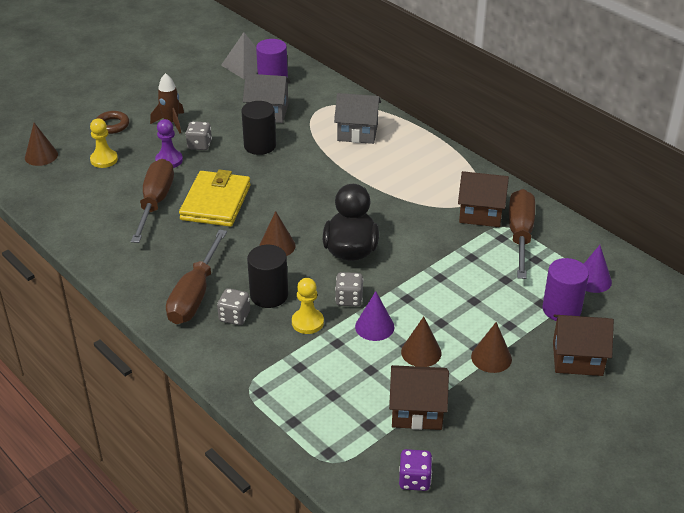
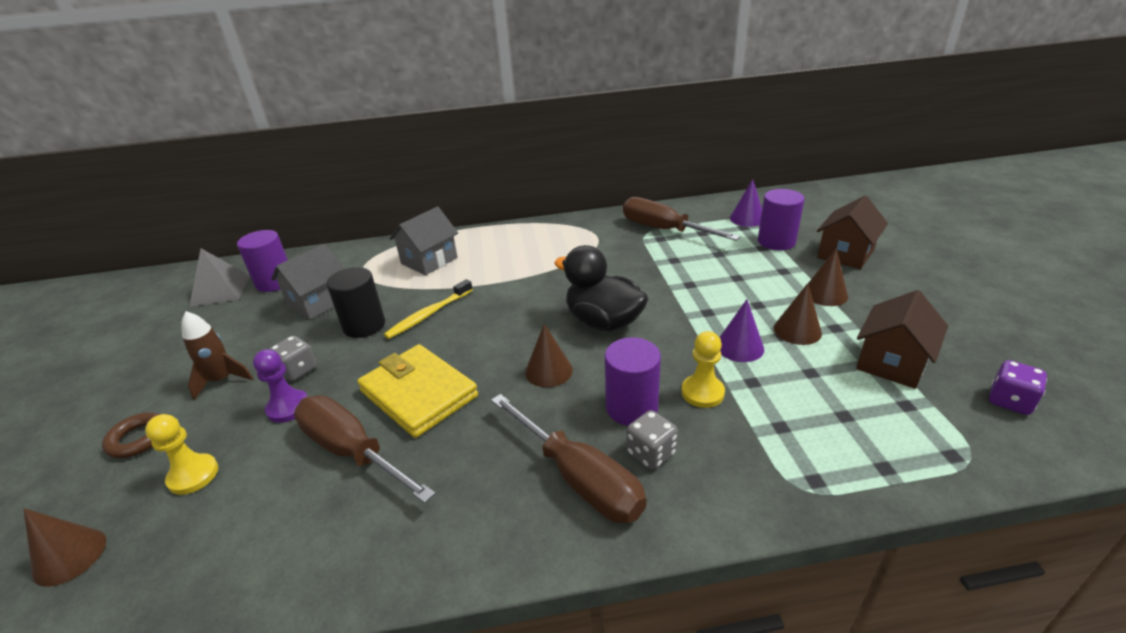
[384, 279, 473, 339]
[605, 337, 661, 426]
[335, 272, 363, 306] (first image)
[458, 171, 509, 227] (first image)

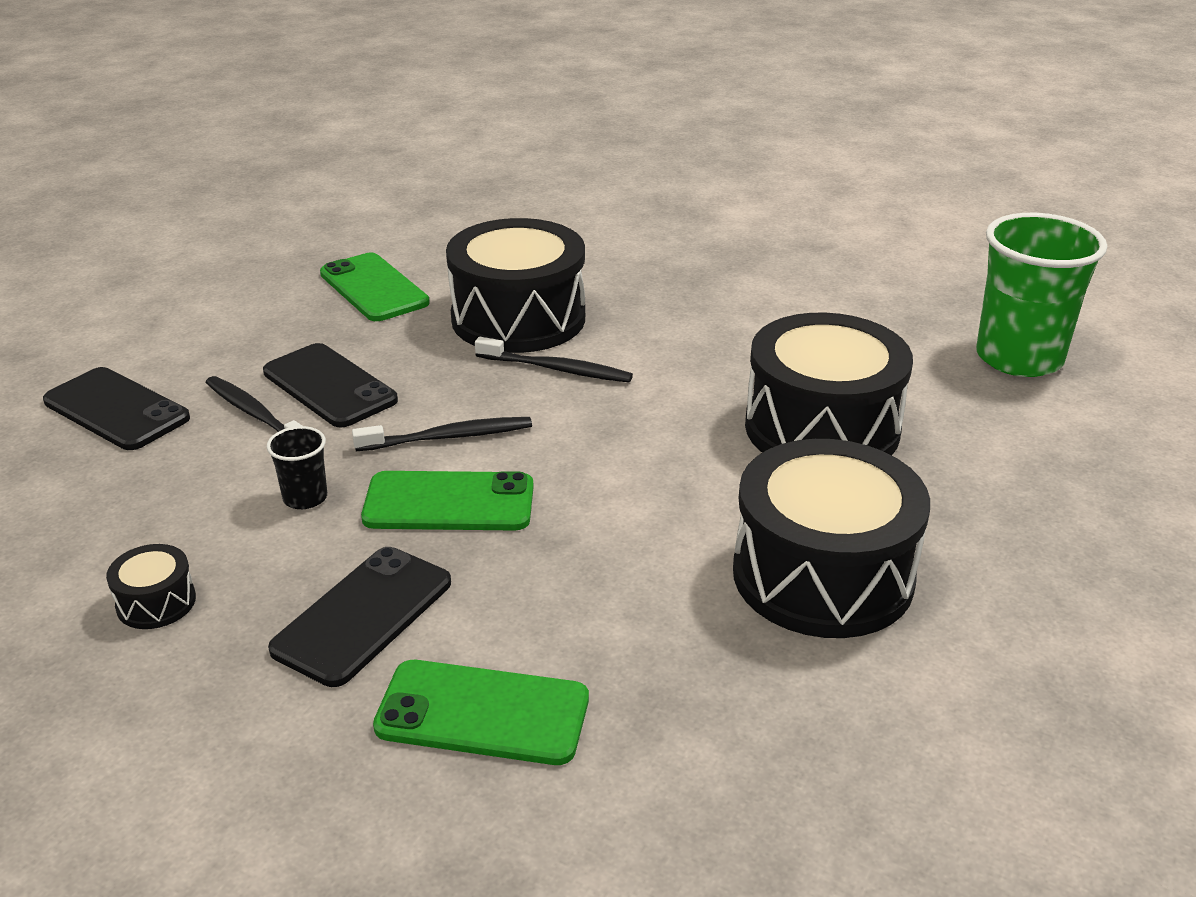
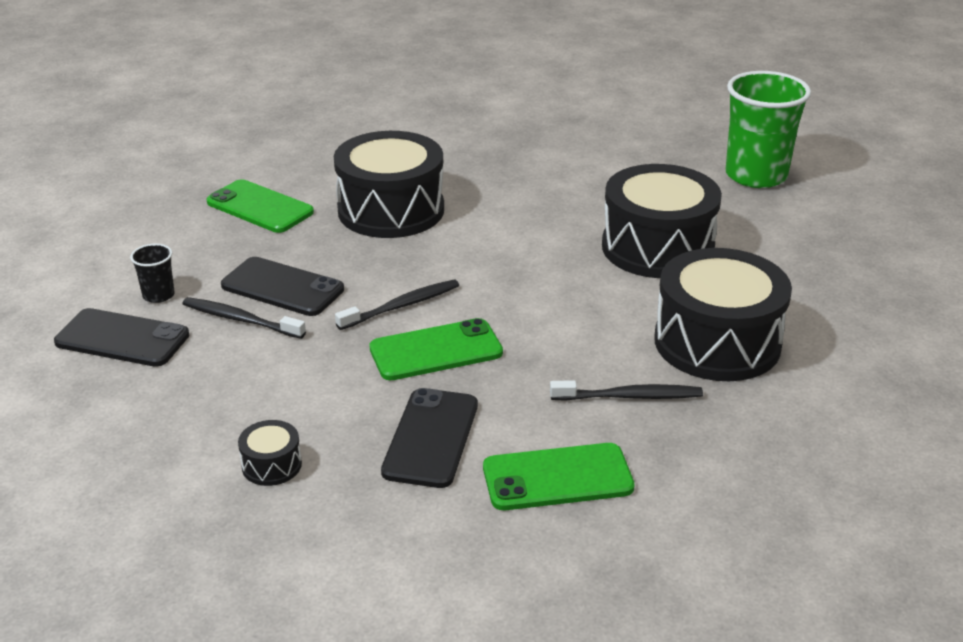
[130, 244, 175, 303]
[550, 380, 703, 401]

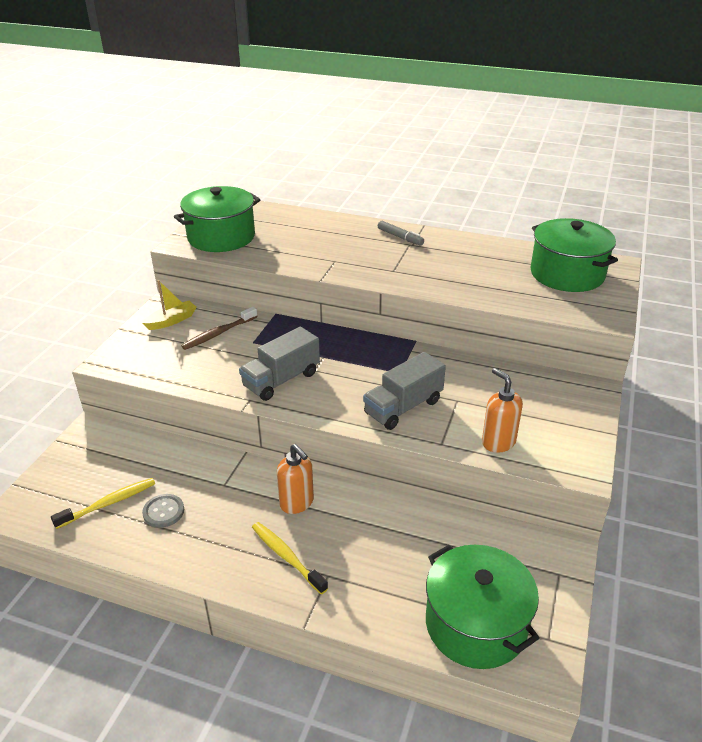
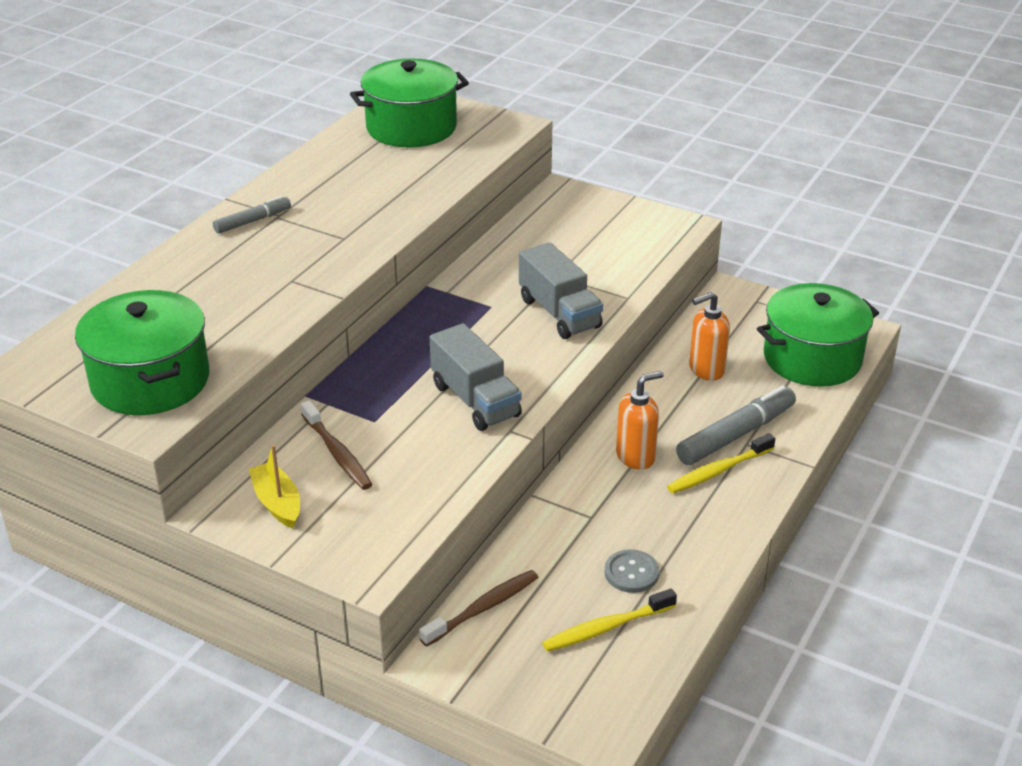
[419, 570, 538, 647]
[542, 588, 677, 652]
[676, 386, 796, 465]
[689, 292, 730, 381]

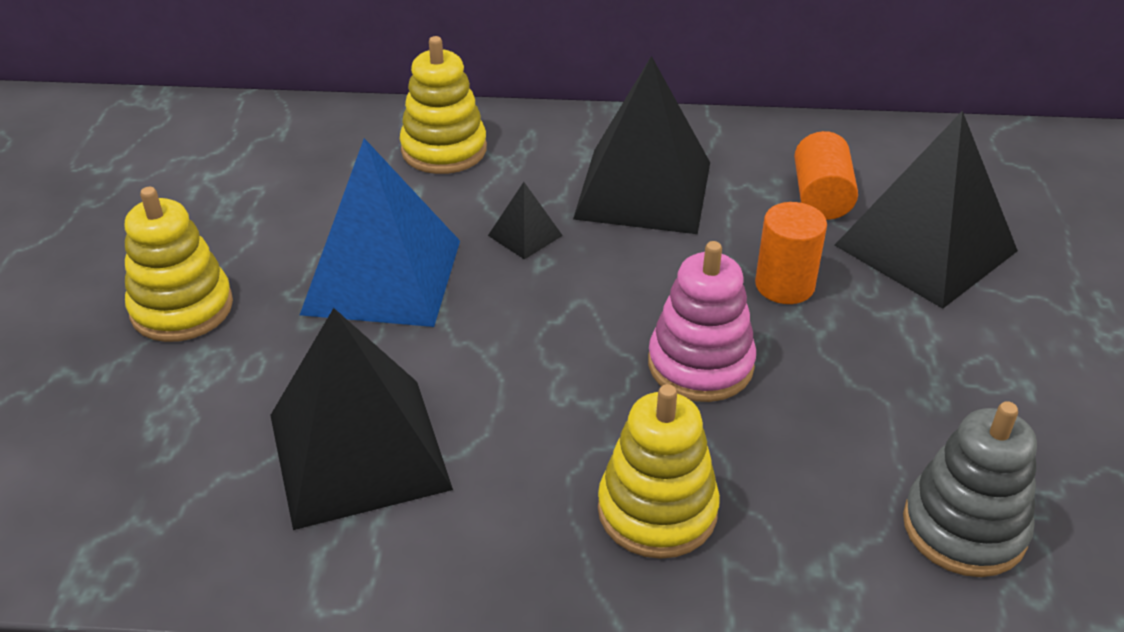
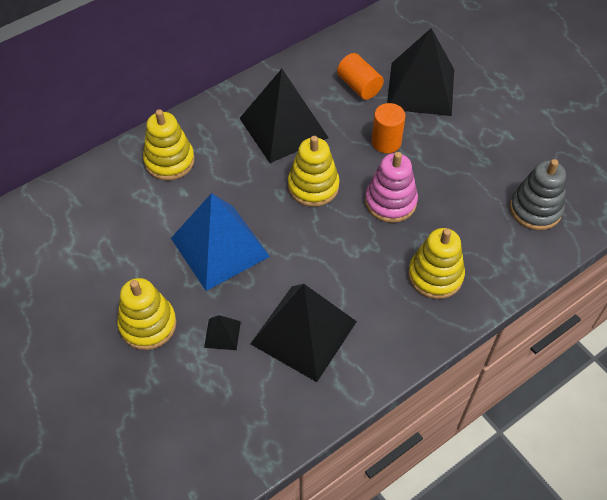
[204, 315, 241, 350]
[288, 136, 340, 207]

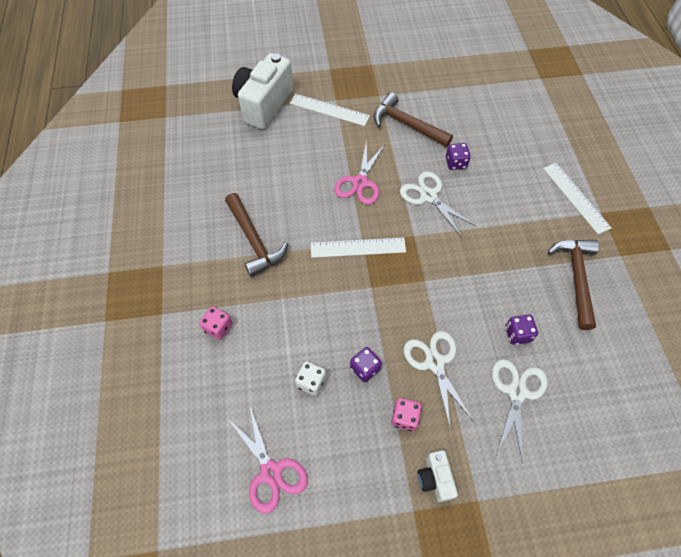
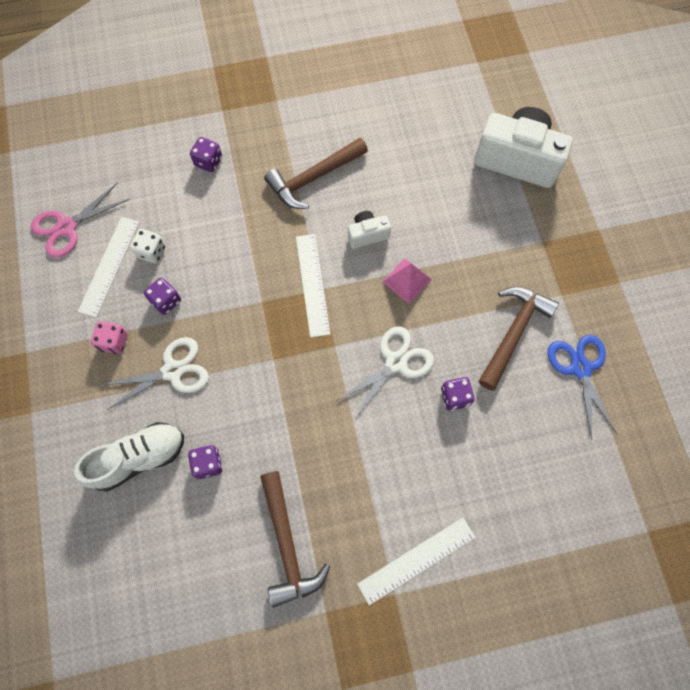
[74, 422, 184, 492]
[78, 217, 139, 318]
[190, 137, 222, 172]
[260, 471, 330, 608]
[348, 211, 391, 249]
[383, 258, 432, 304]
[548, 335, 618, 440]

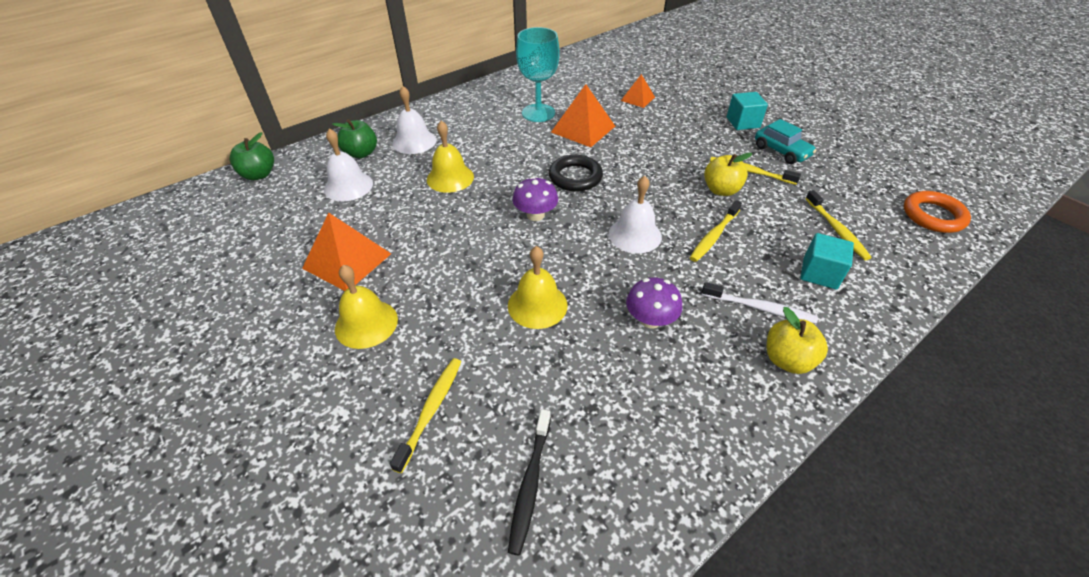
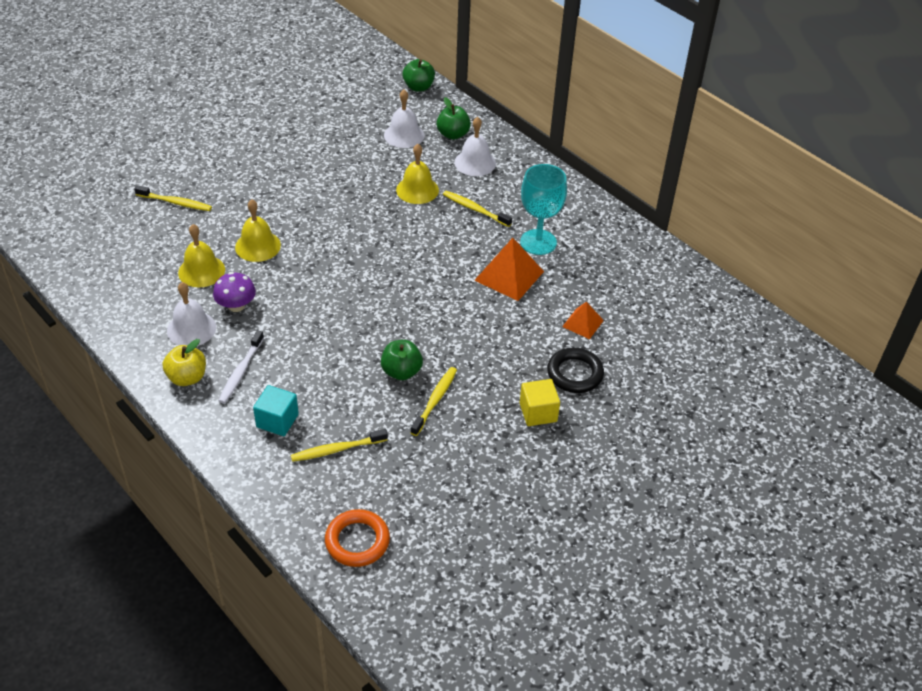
[167, 282, 216, 346]
[178, 224, 225, 288]
[381, 340, 423, 380]
[443, 191, 512, 227]
[520, 379, 560, 426]
[547, 347, 604, 393]
[302, 213, 391, 291] (first image)
[508, 409, 551, 556] (first image)
[513, 176, 558, 221] (first image)
[755, 119, 817, 164] (first image)

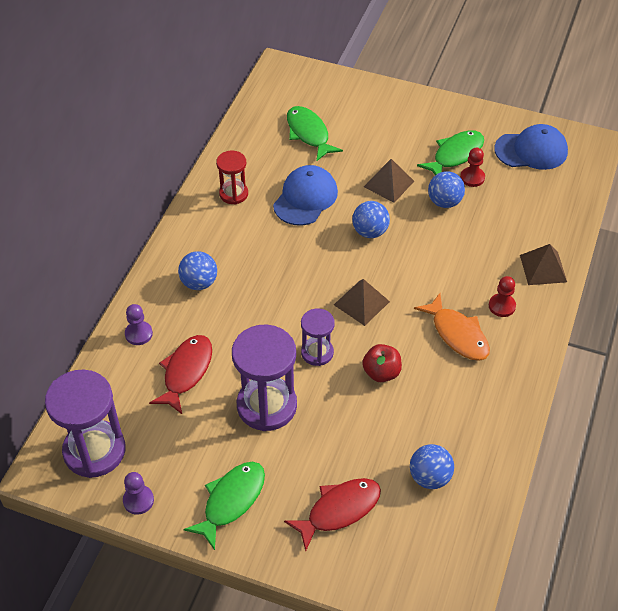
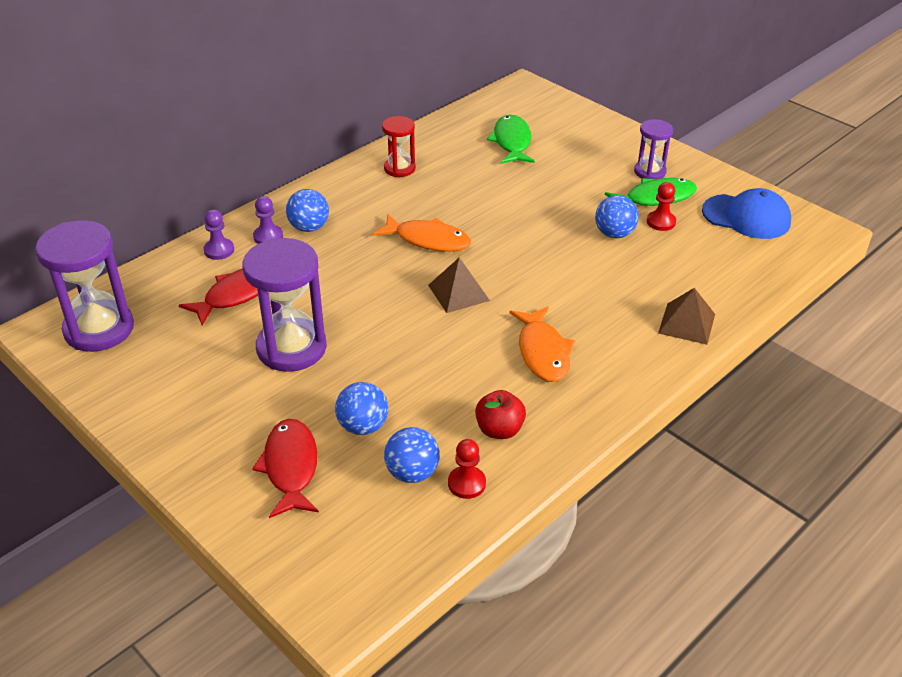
[252, 419, 319, 518]
[253, 196, 283, 244]
[335, 382, 388, 435]
[373, 214, 471, 252]
[448, 439, 486, 499]
[475, 390, 526, 439]
[634, 119, 673, 179]
[183, 462, 265, 550] (first image)
[273, 165, 338, 226] (first image)
[364, 159, 414, 203] (first image)

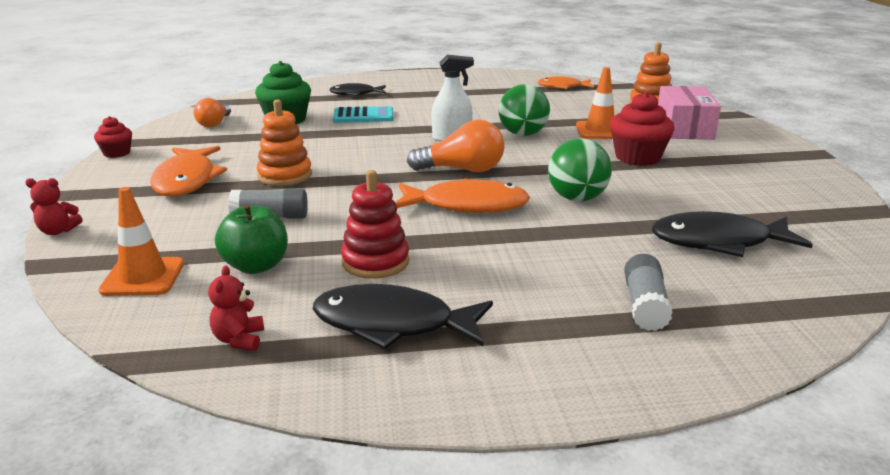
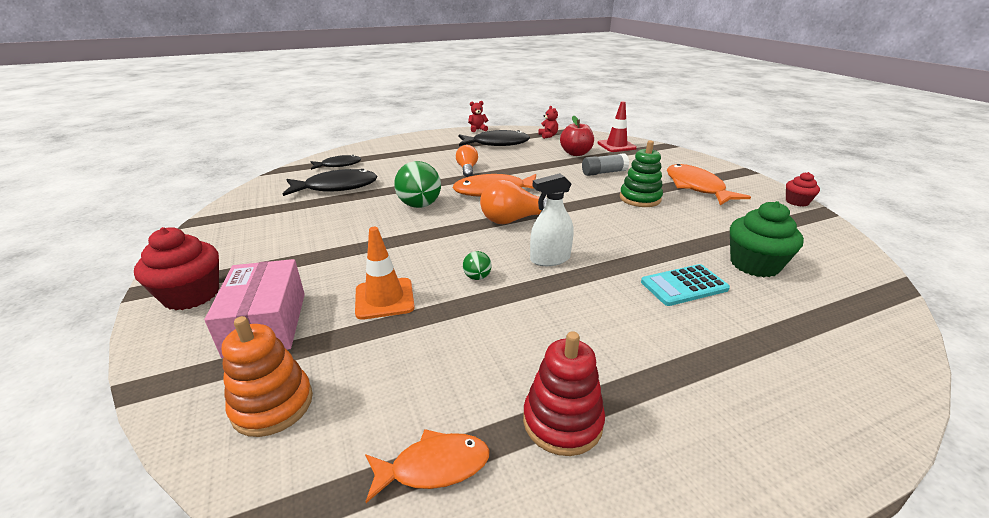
[134, 227, 219, 310]
[310, 155, 361, 170]
[456, 145, 478, 177]
[463, 251, 492, 280]
[468, 101, 488, 132]
[523, 331, 605, 456]
[560, 116, 594, 156]
[597, 101, 637, 152]
[620, 140, 663, 207]
[624, 254, 673, 331] (first image)

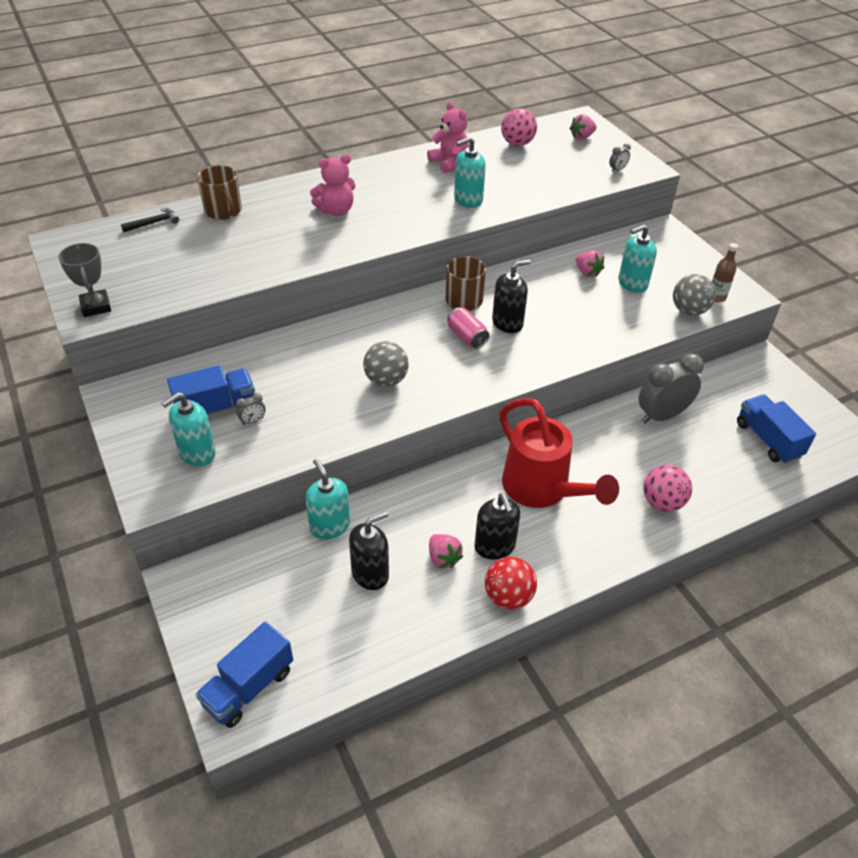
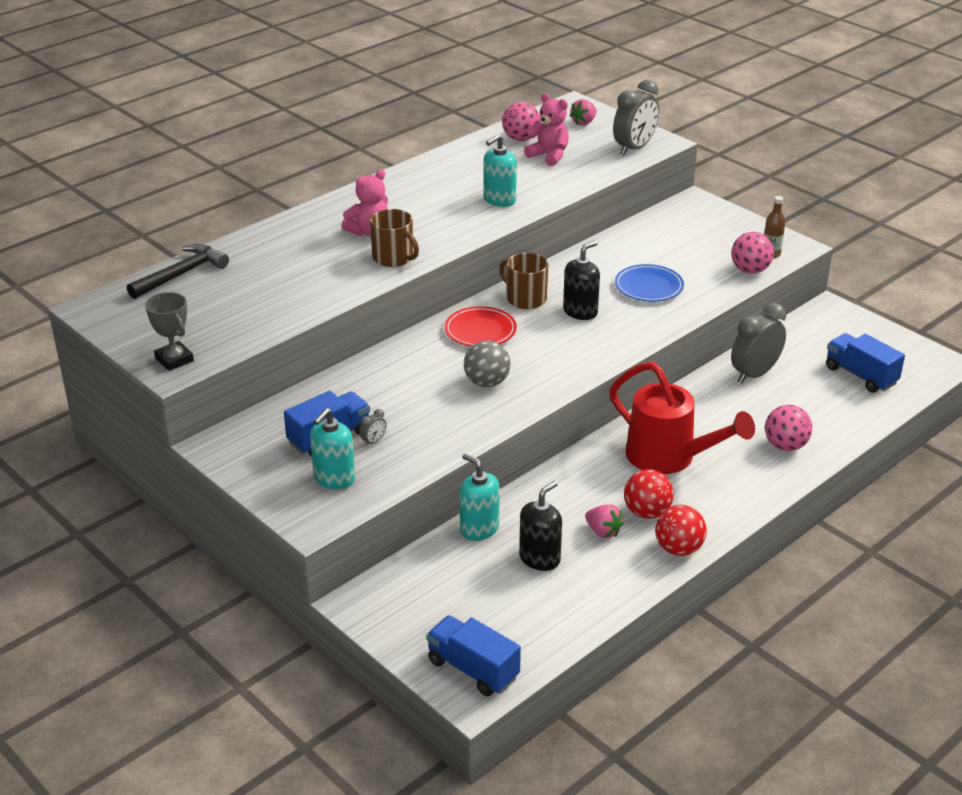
[127, 244, 229, 299]
[370, 209, 419, 267]
[426, 615, 521, 696]
[444, 306, 517, 346]
[524, 93, 569, 166]
[613, 80, 659, 155]
[615, 264, 684, 302]
[624, 469, 674, 519]
[731, 232, 774, 274]
[447, 308, 489, 349] (first image)
[576, 250, 604, 277] (first image)
[619, 225, 657, 293] (first image)

